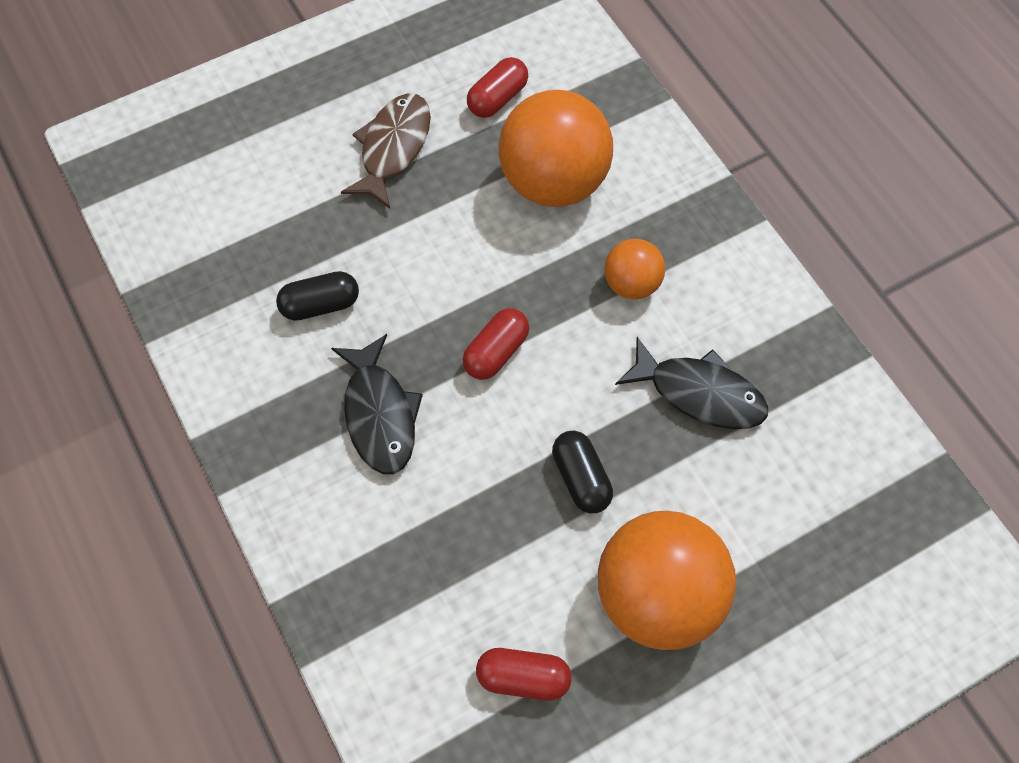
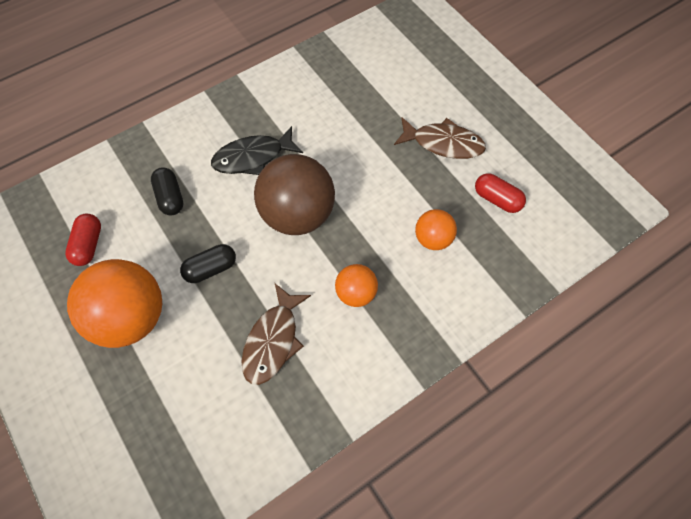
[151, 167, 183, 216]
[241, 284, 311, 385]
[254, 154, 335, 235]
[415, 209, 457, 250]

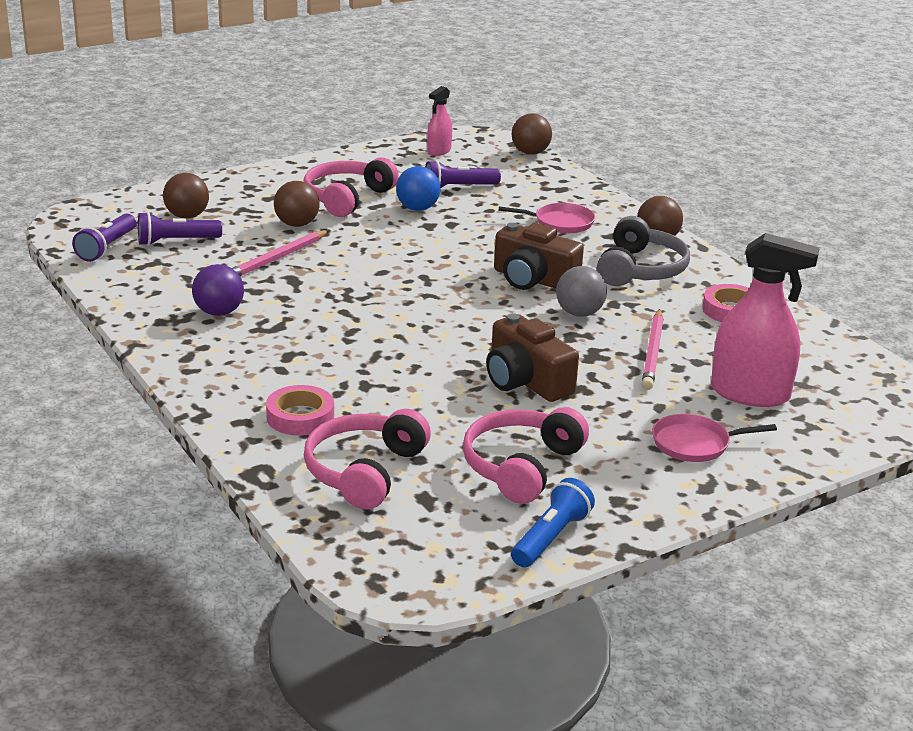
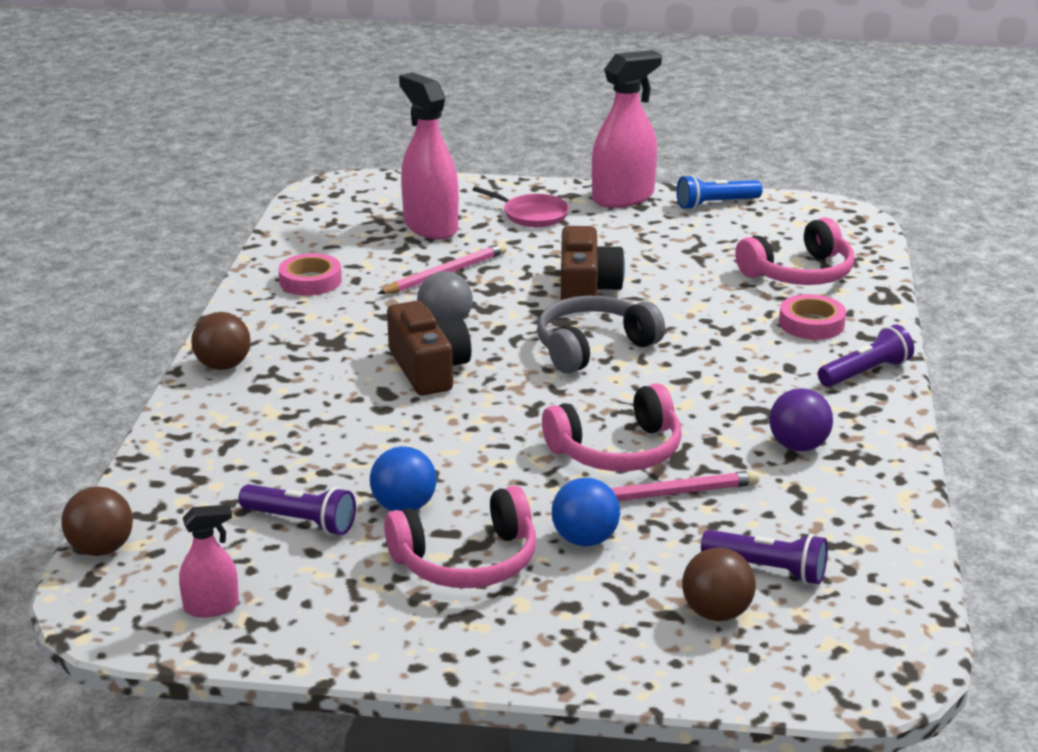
[537, 296, 665, 374]
[542, 383, 682, 471]
[552, 478, 620, 547]
[592, 50, 662, 208]
[818, 324, 914, 387]
[499, 203, 595, 233] (first image)

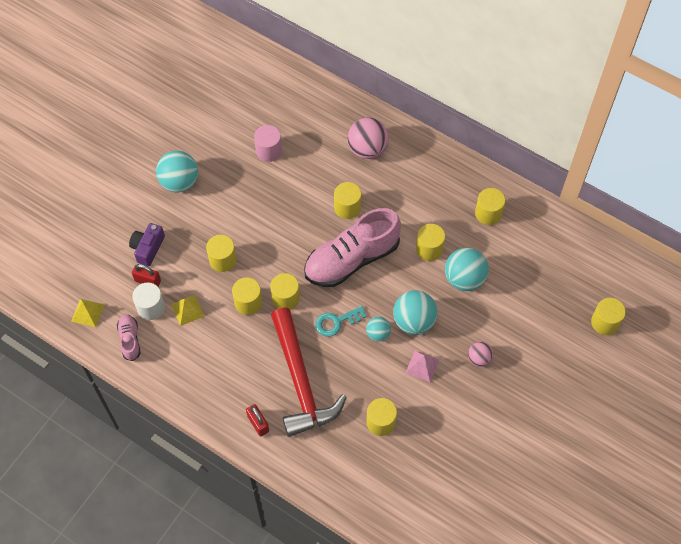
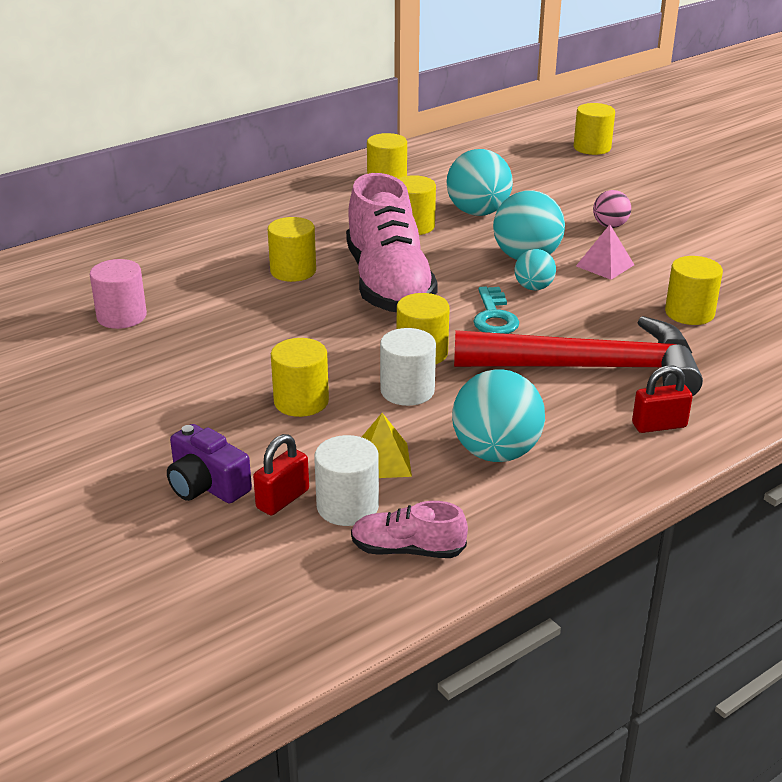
[380, 328, 436, 406]
[452, 369, 545, 462]
[71, 299, 105, 327] (first image)
[347, 117, 389, 159] (first image)

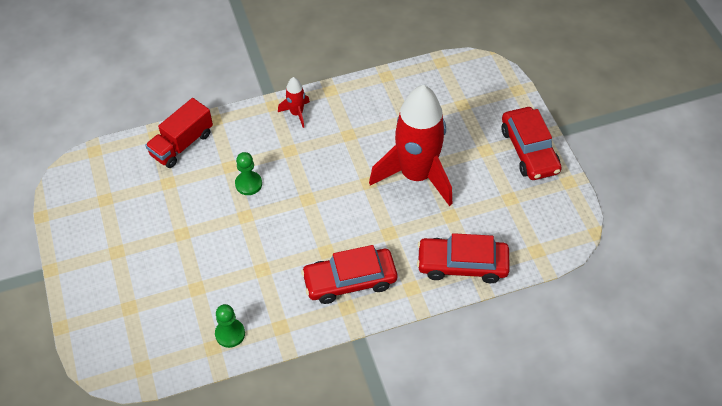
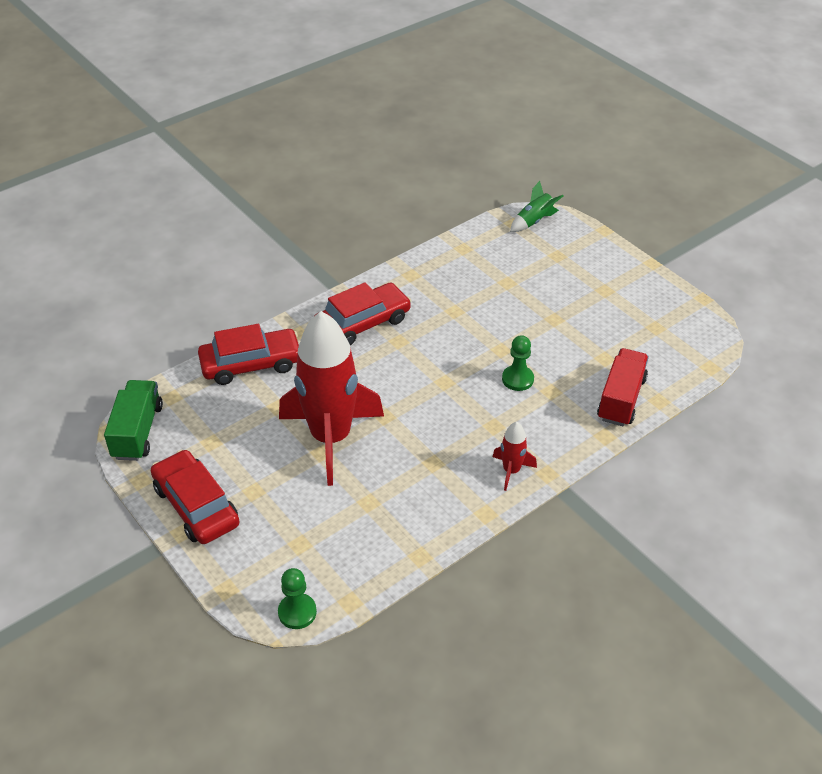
[104, 380, 163, 461]
[278, 568, 317, 629]
[510, 181, 564, 232]

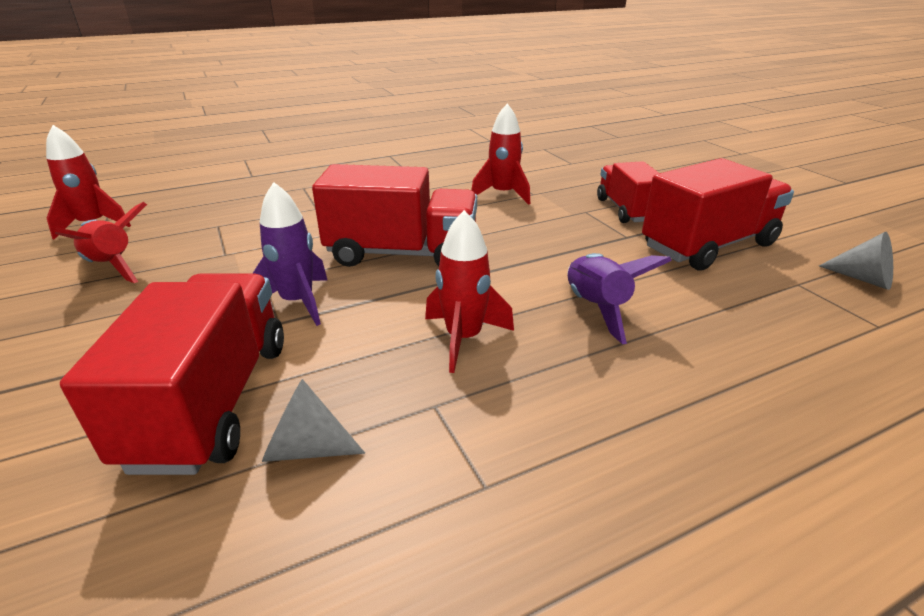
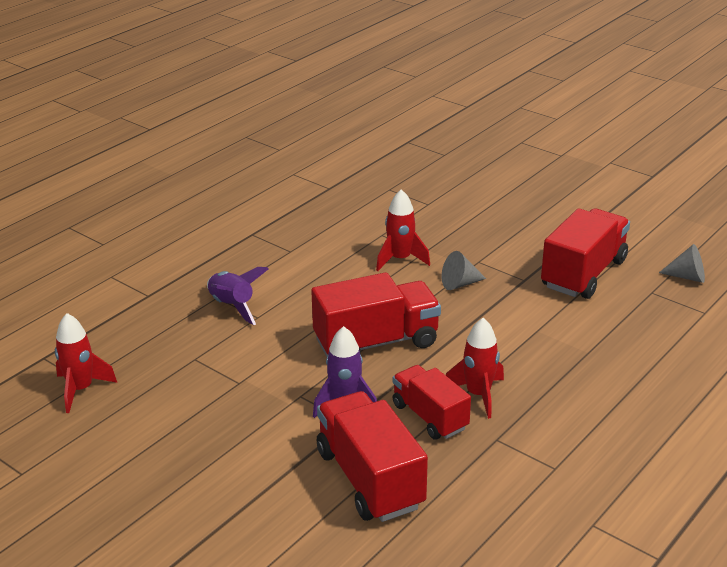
[207, 267, 269, 325]
[392, 365, 471, 440]
[442, 251, 486, 290]
[55, 202, 147, 283] (first image)

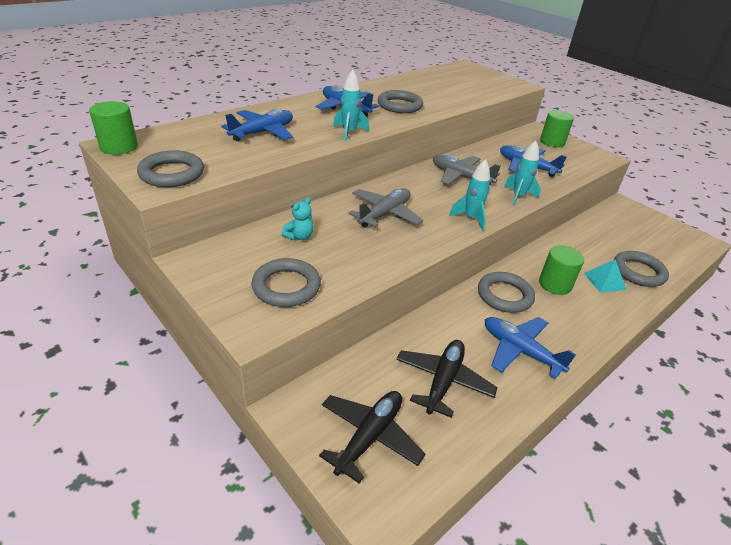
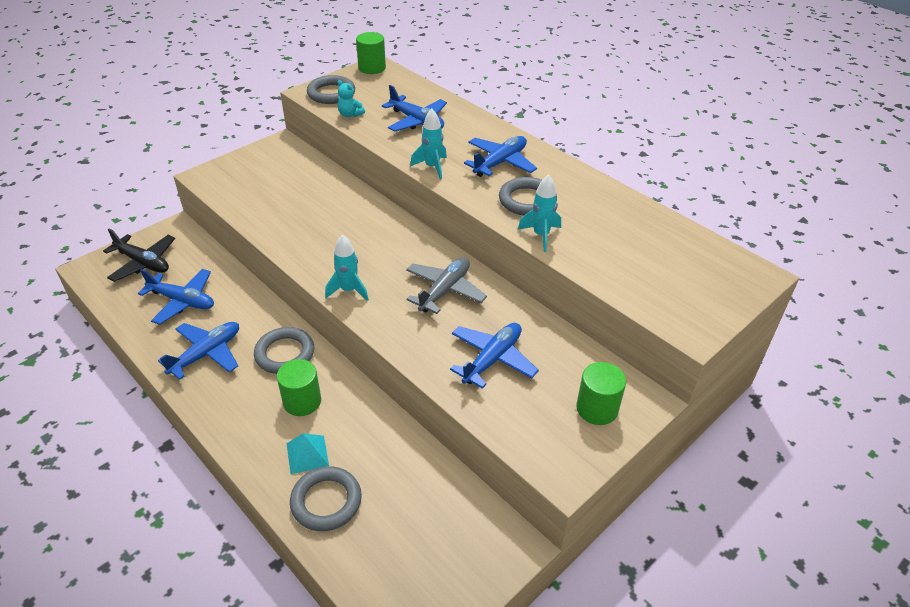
[138, 269, 214, 325]
[338, 80, 365, 117]
[518, 174, 561, 252]
[251, 258, 321, 307] (first image)
[348, 188, 423, 228] (first image)

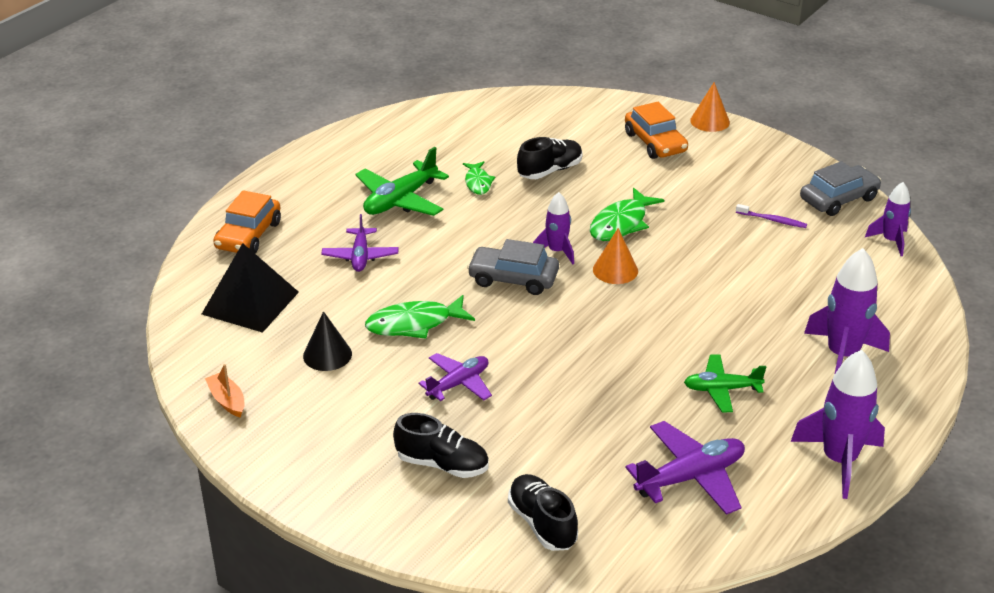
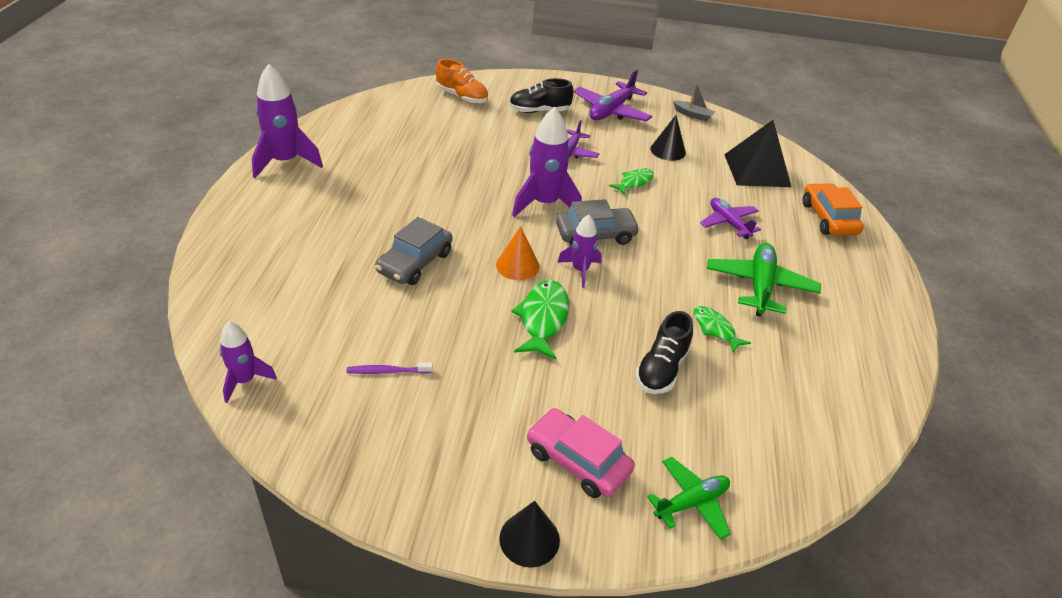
[375, 217, 453, 285]
[436, 59, 488, 104]
[499, 501, 560, 568]
[512, 107, 582, 217]
[527, 408, 635, 498]
[573, 69, 652, 122]
[609, 168, 654, 195]
[647, 457, 731, 540]
[673, 82, 716, 122]

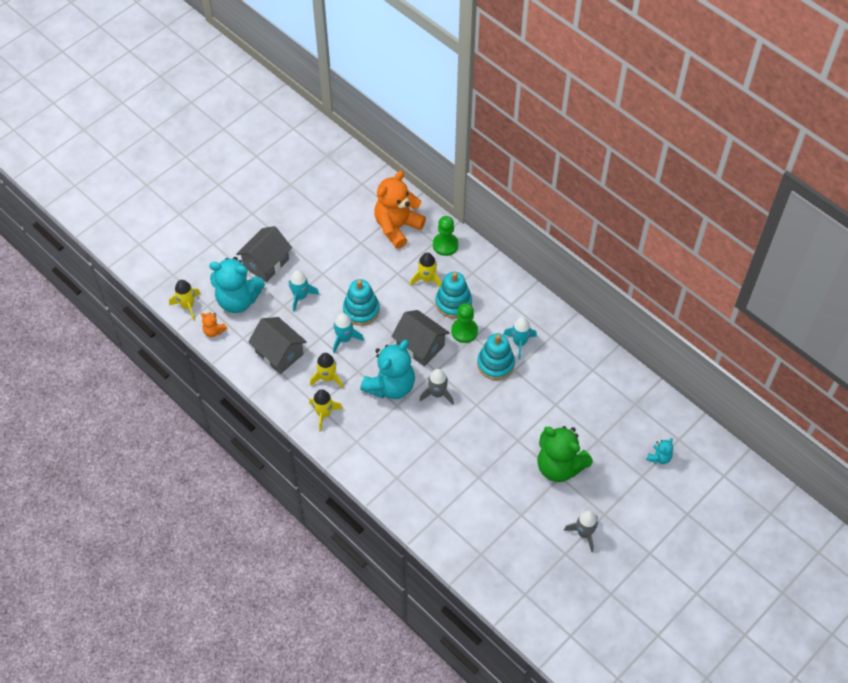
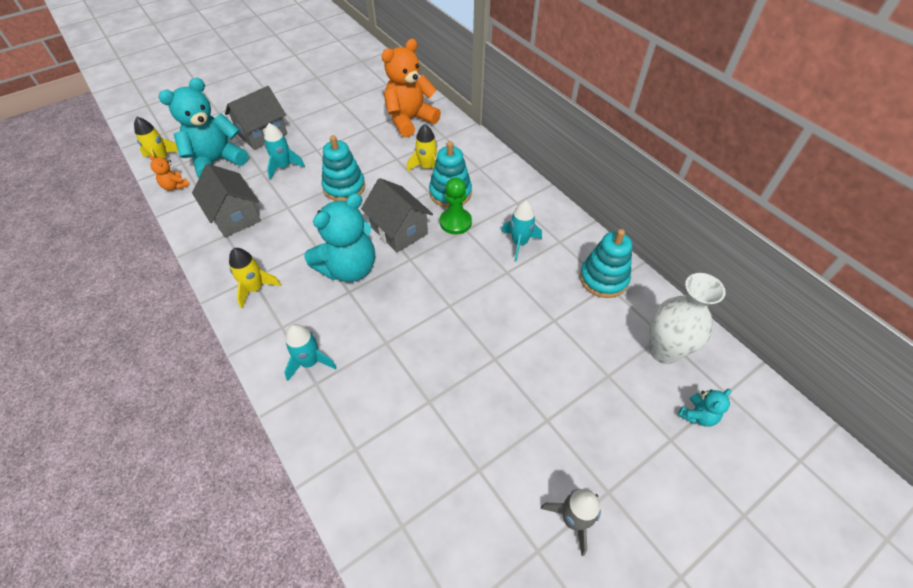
[158, 78, 248, 178]
[284, 324, 337, 381]
[580, 229, 632, 298]
[649, 273, 726, 364]
[310, 353, 344, 388] (first image)
[420, 369, 454, 405] (first image)
[433, 216, 458, 256] (first image)
[537, 426, 593, 482] (first image)

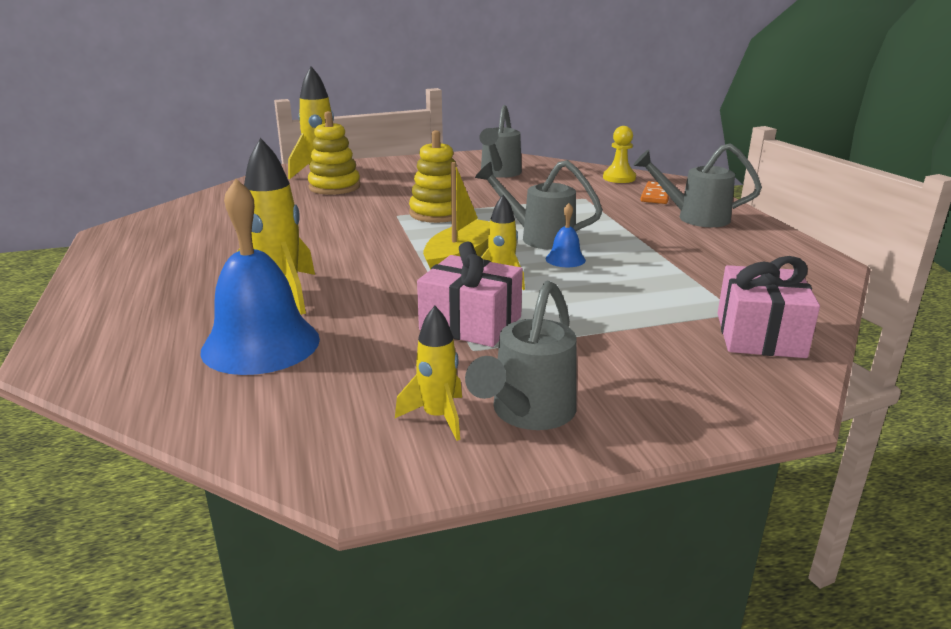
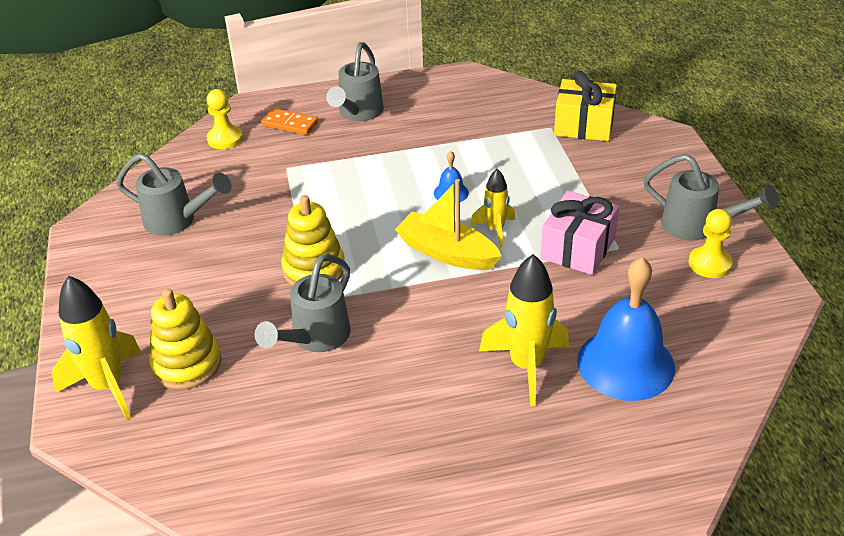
[255, 254, 351, 352]
[554, 71, 617, 141]
[689, 209, 733, 278]

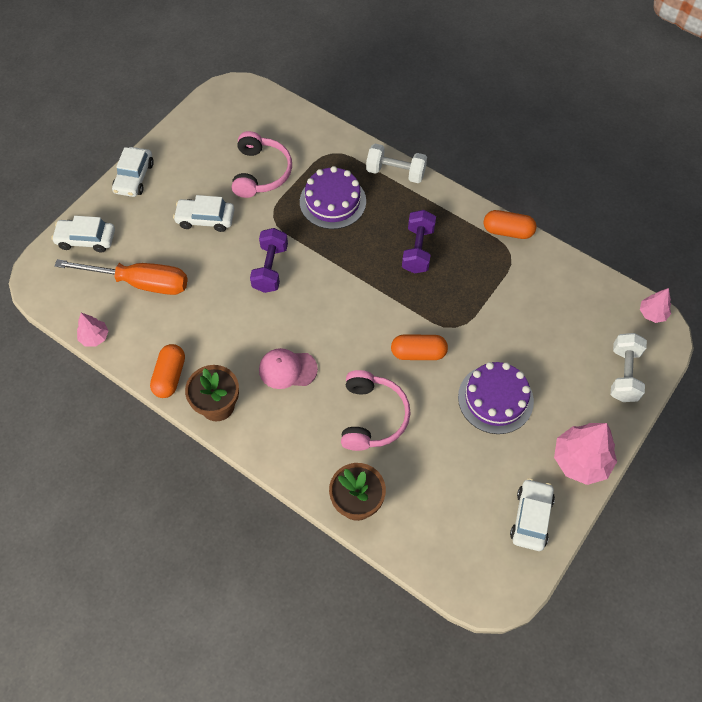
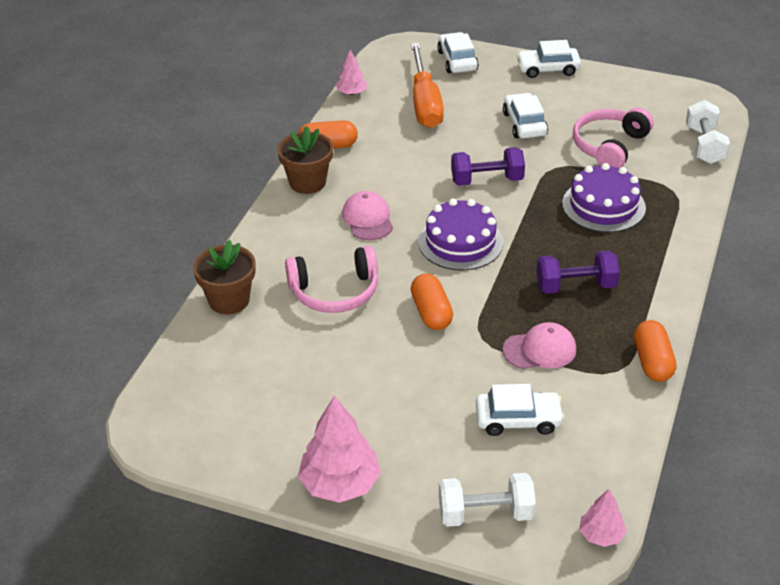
[418, 199, 503, 270]
[476, 384, 564, 436]
[502, 322, 576, 369]
[573, 108, 654, 168]
[686, 100, 730, 164]

